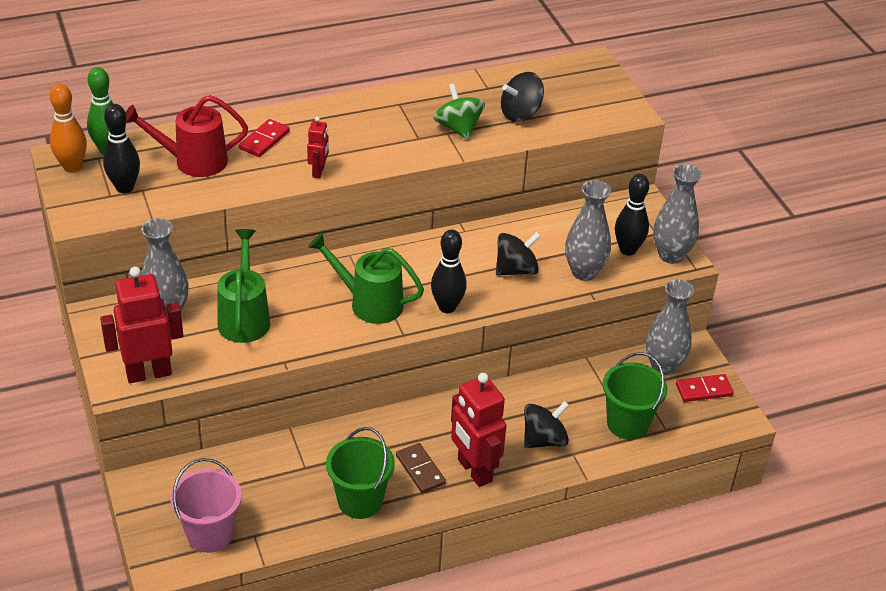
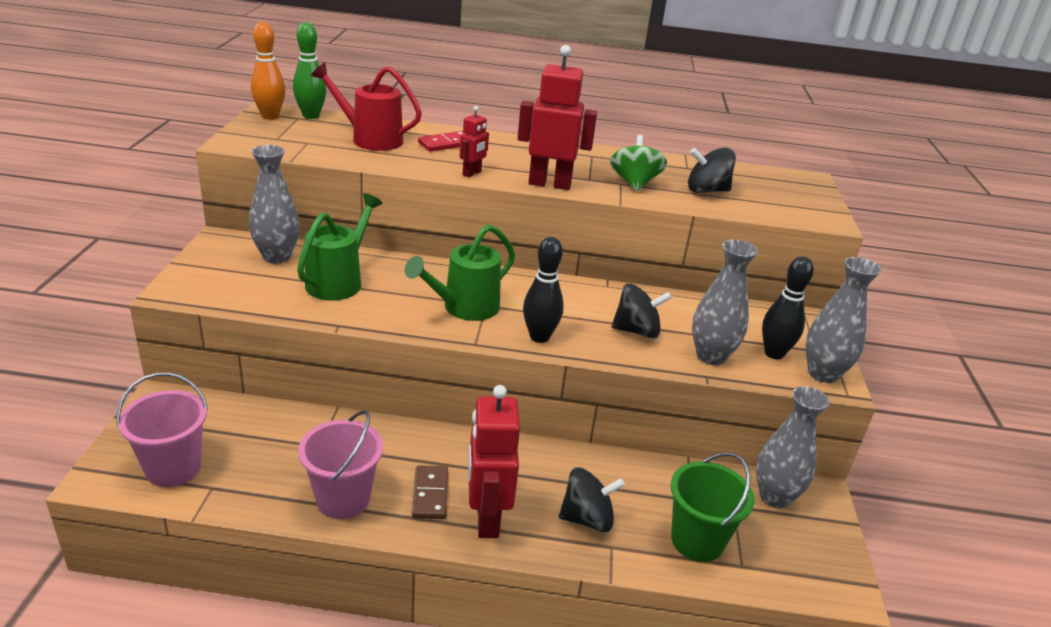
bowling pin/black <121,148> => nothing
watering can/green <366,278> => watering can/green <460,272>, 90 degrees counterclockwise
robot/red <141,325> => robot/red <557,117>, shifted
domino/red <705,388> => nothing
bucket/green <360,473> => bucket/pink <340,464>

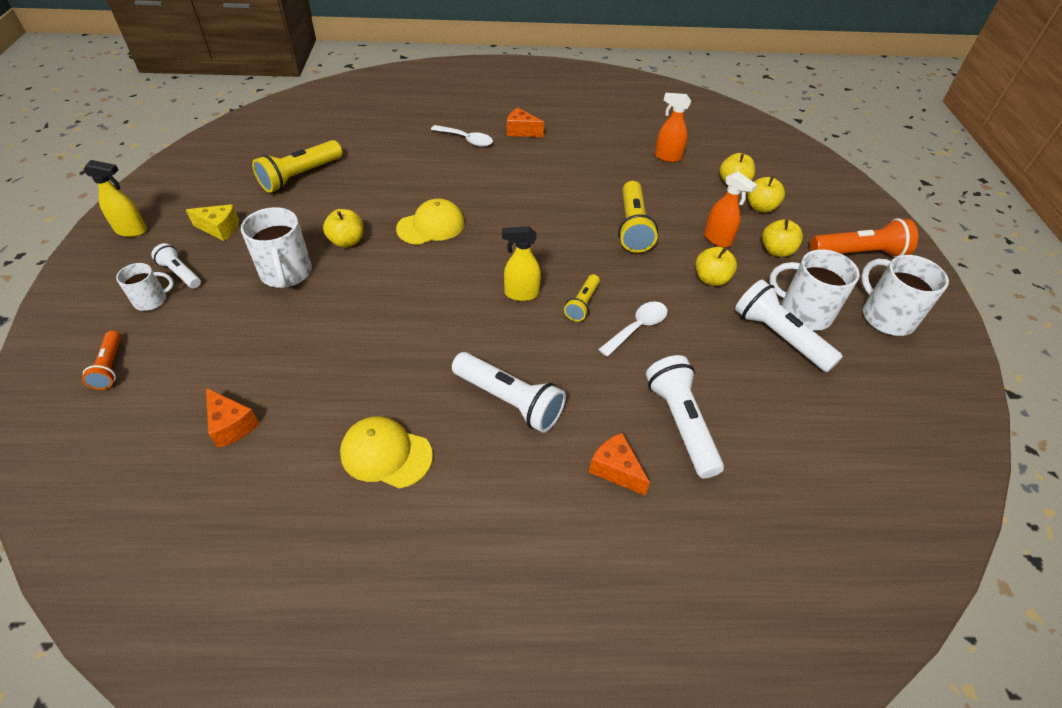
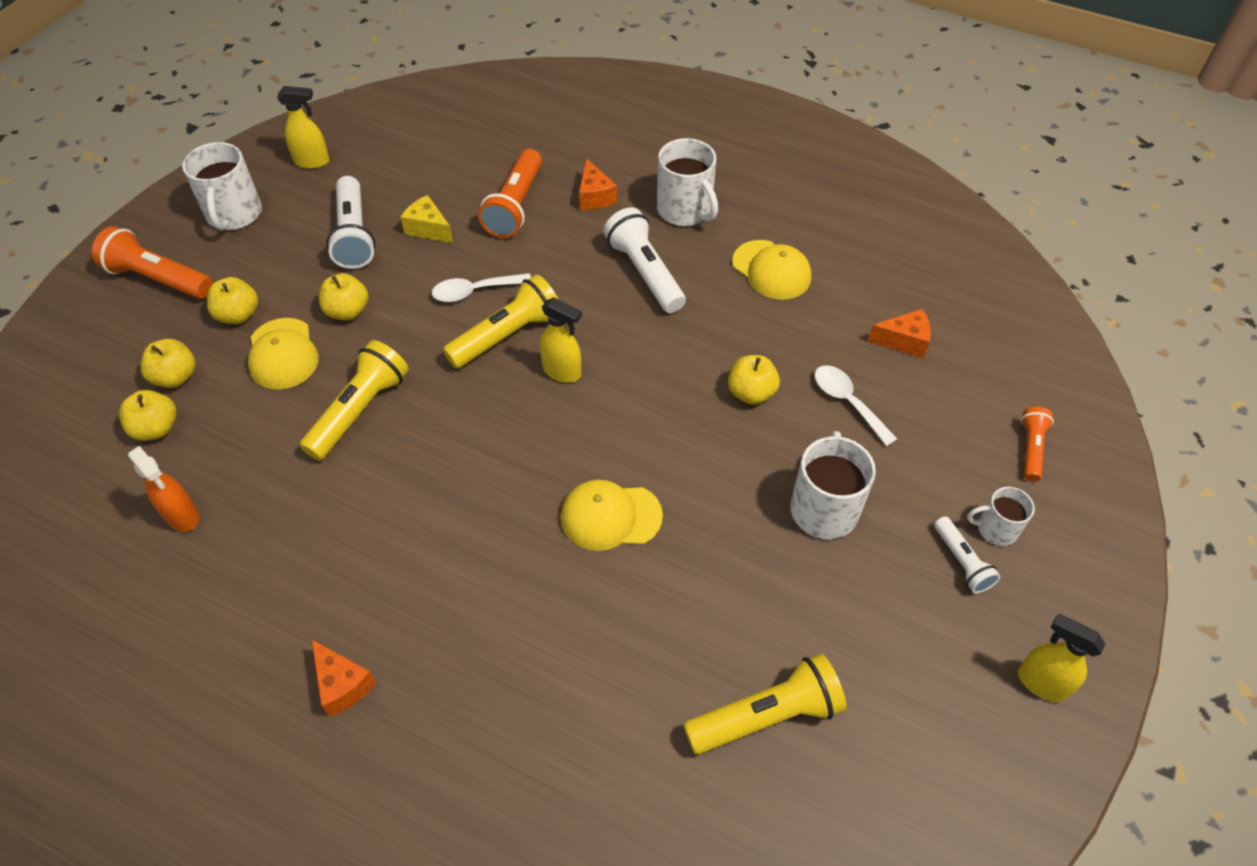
spoon/white <462,136> => spoon/white <855,405>, shifted
spray bottle/orange <730,209> => cap/yellow <283,354>
cheese/yellow <212,222> => cheese/yellow <426,219>, shifted
apple/yellow <343,228> => apple/yellow <754,380>, shifted
mug/white <814,290> => mug/white <687,182>, shifted
flashlight/yellow <582,298> => flashlight/yellow <500,321>, x1.75
flashlight/white <685,416> => flashlight/orange <510,193>
cheese/orange <232,418> => cheese/orange <899,333>, 105 degrees clockwise
nothing => spray bottle/yellow <303,127>

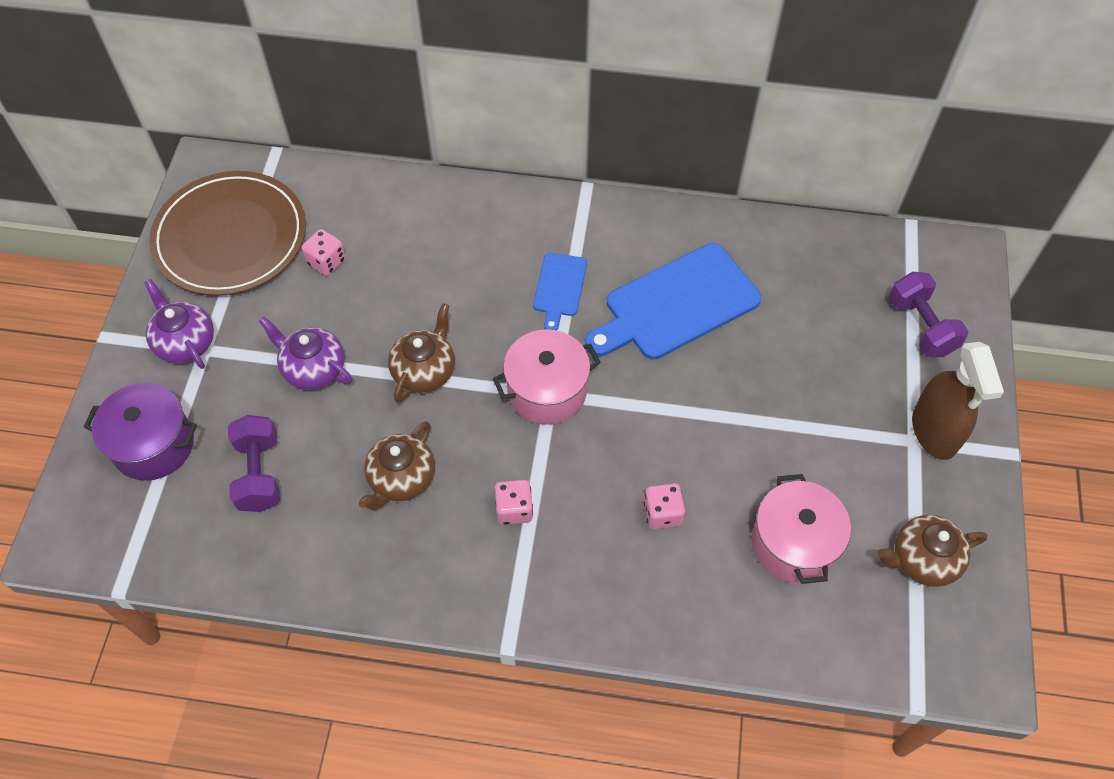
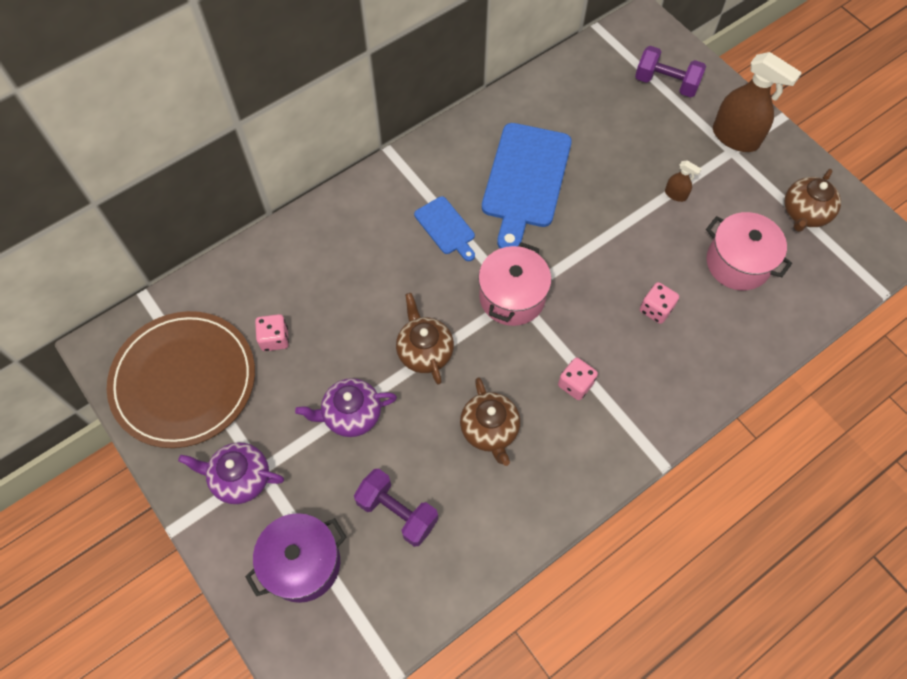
nothing => spray bottle/brown <683,181>

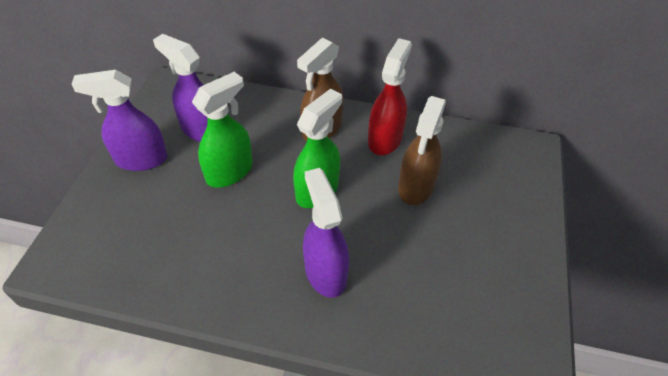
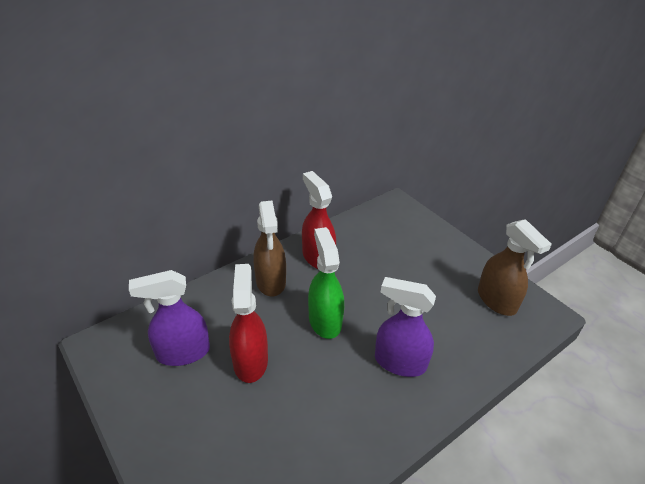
spray bottle/purple <119,120> => nothing
spray bottle/green <222,130> => spray bottle/red <248,323>
spray bottle/brown <422,150> => spray bottle/brown <515,267>, shifted

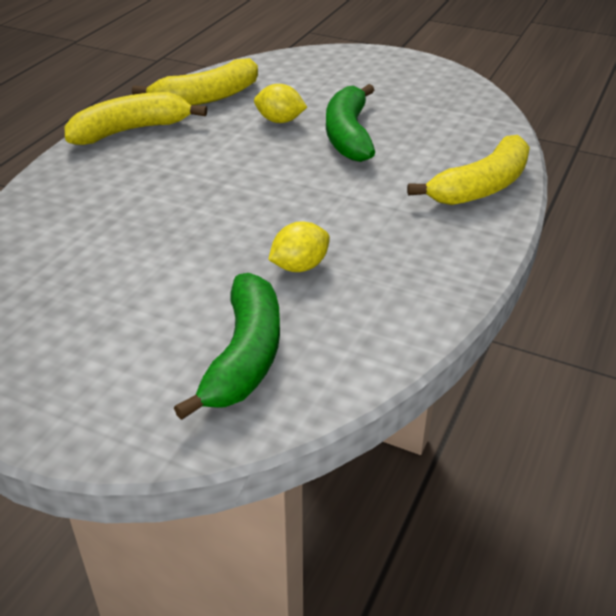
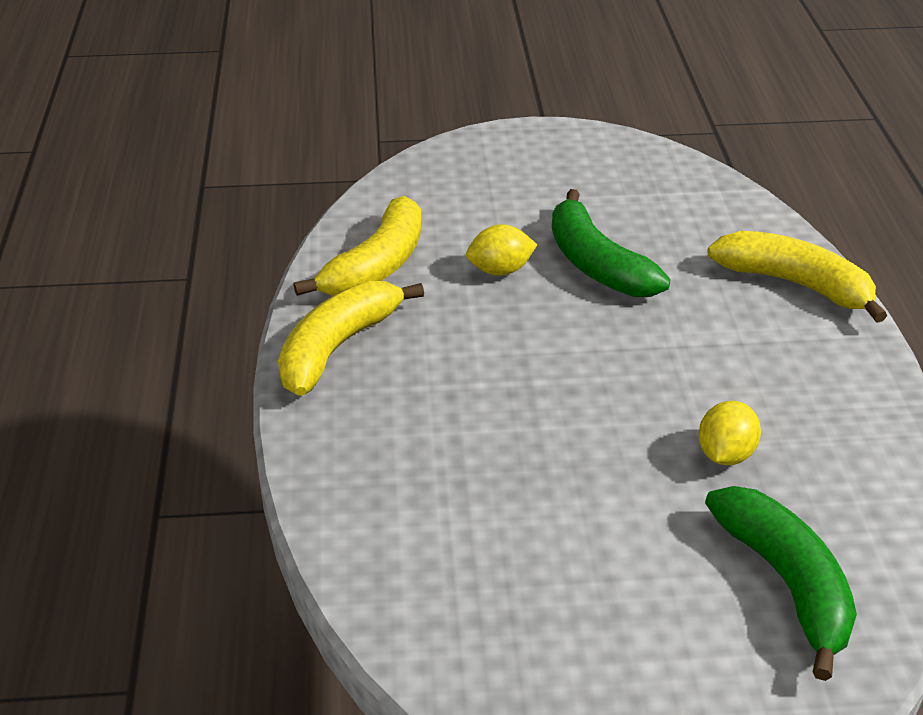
banana/yellow <468,170> => banana/yellow <797,277>, 75 degrees counterclockwise

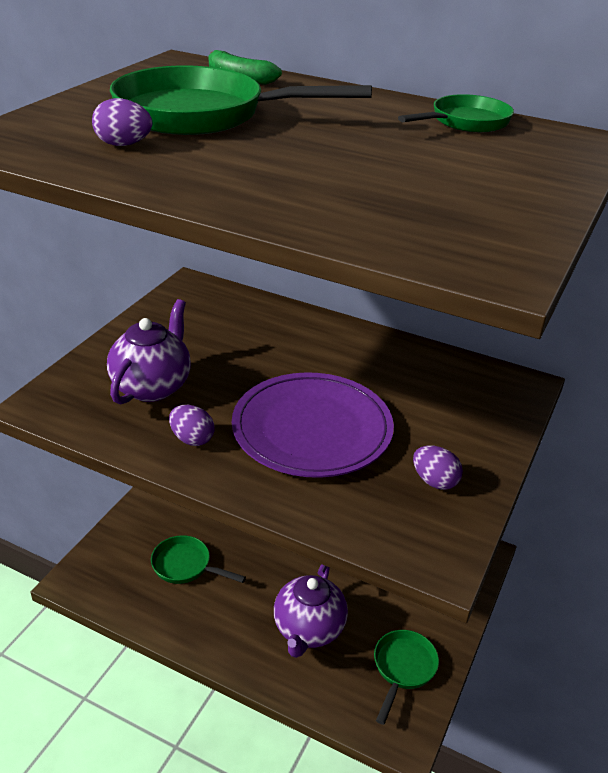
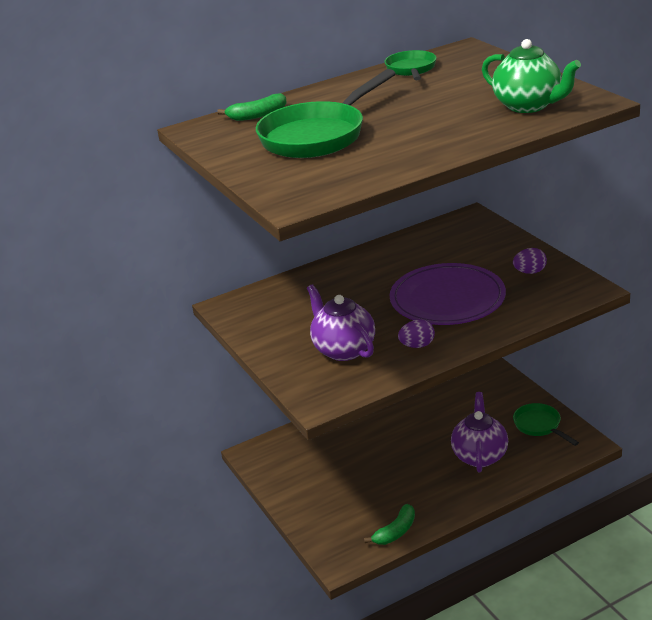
egg/purple <122,122> => nothing
pan/green <198,559> => nothing
teapot/purple <311,611> => teapot/purple <479,432>, 135 degrees counterclockwise
nothing => teapot/green <531,76>
nothing => banana/green <389,524>

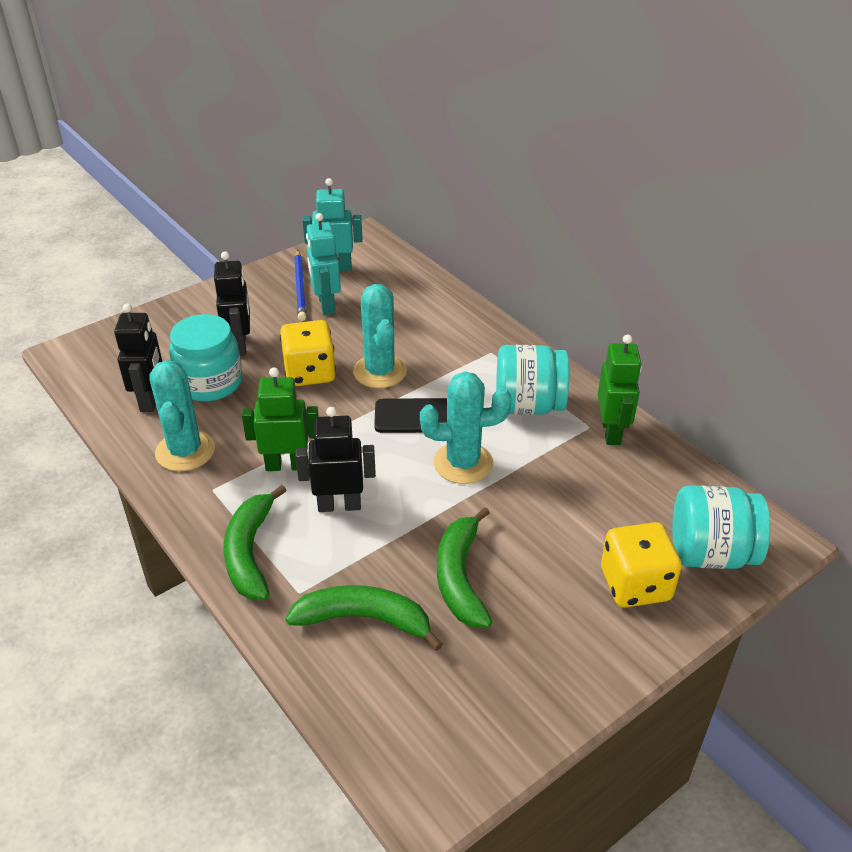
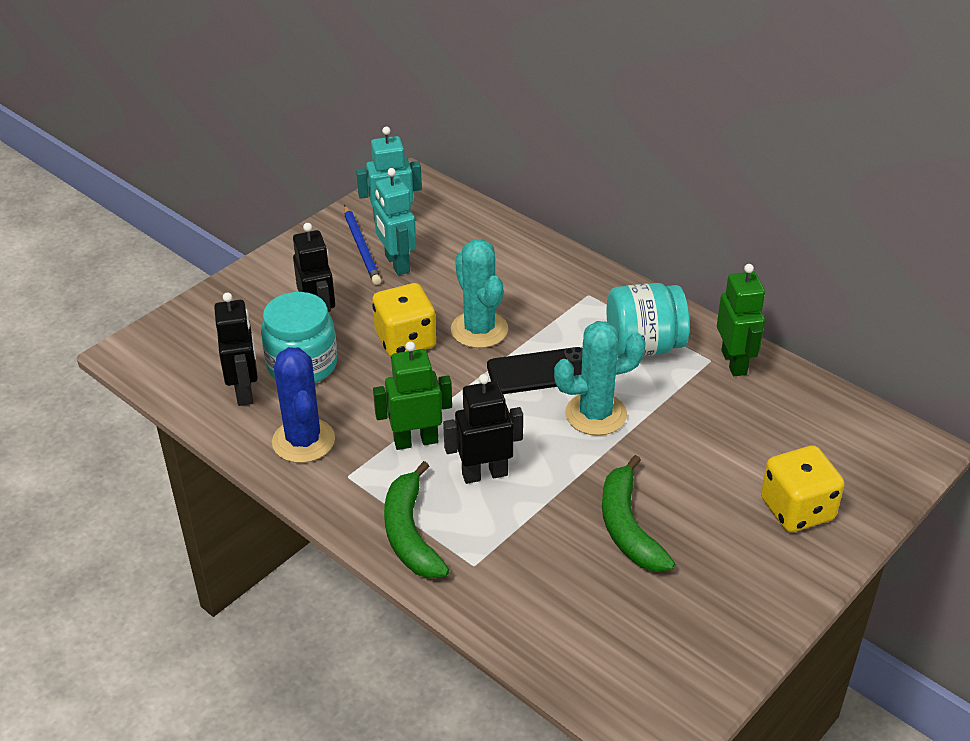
cactus/turquoise <182,415> => cactus/blue <303,405>
jar/turquoise <721,527> => nothing
banana/green <364,618> => nothing

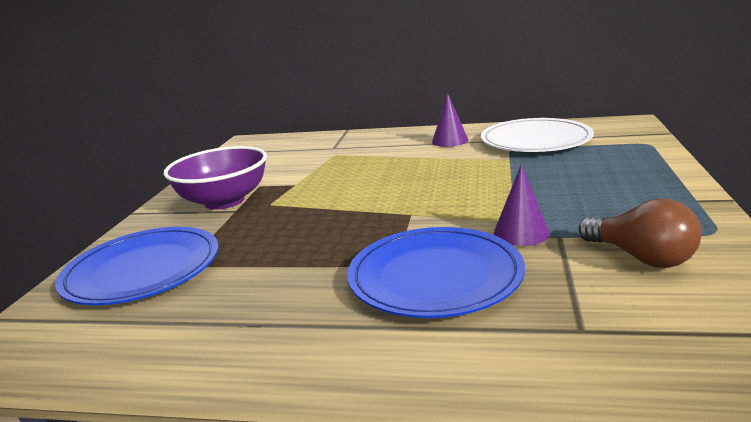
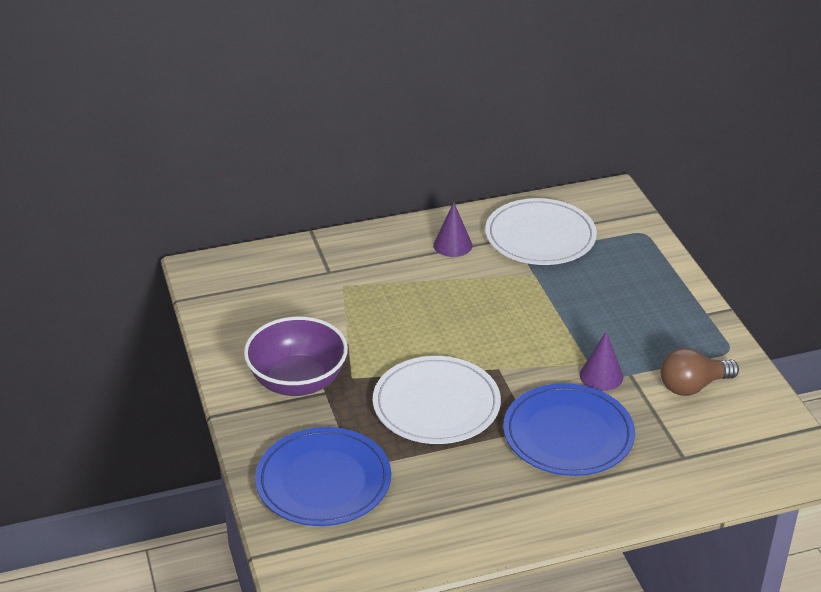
light bulb/brown <639,233> => light bulb/brown <700,372>, 135 degrees clockwise
nothing => plate/white <437,400>

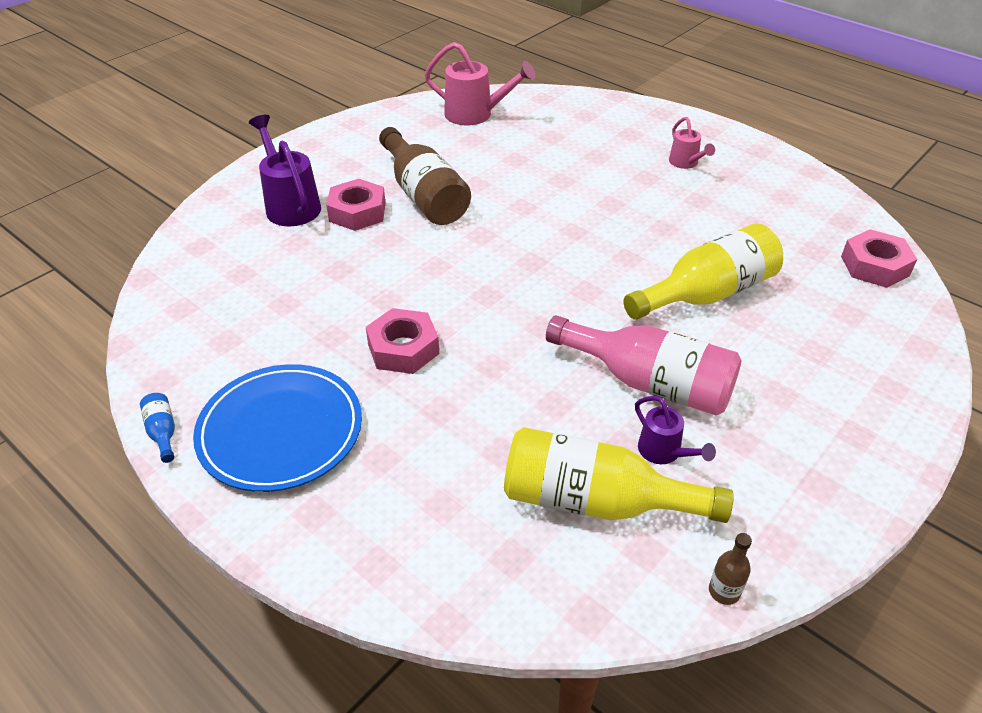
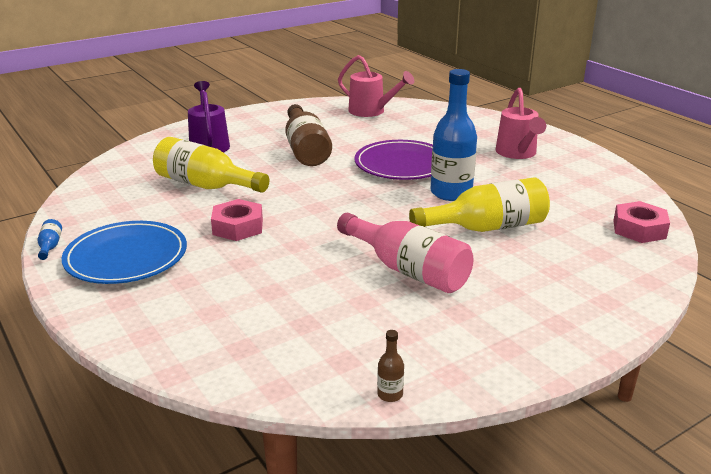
watering can/pink <692,143> => watering can/pink <520,123>, x1.75
nut/pink <356,205> => nothing
watering can/purple <675,430> => nothing
bottle/yellow <619,475> => bottle/yellow <211,165>, shifted
nothing => bottle/blue <453,135>
nothing => plate/purple <393,160>

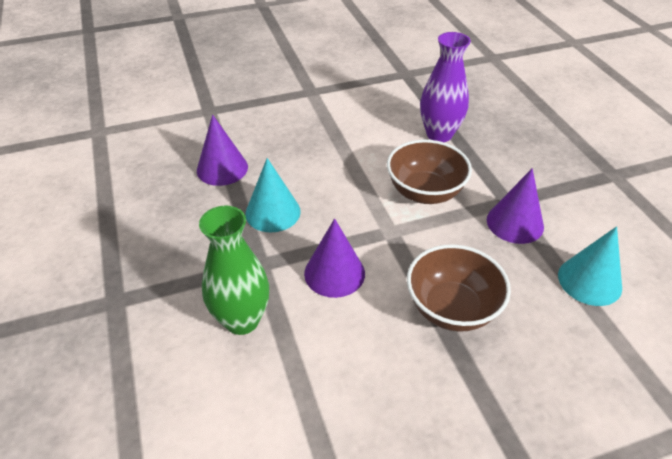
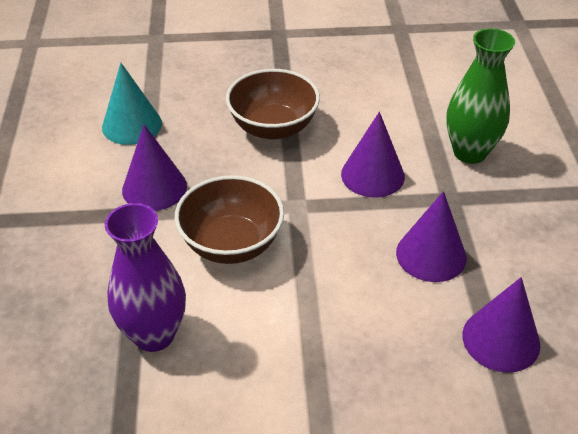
cone/turquoise <273,195> => cone/purple <431,236>

